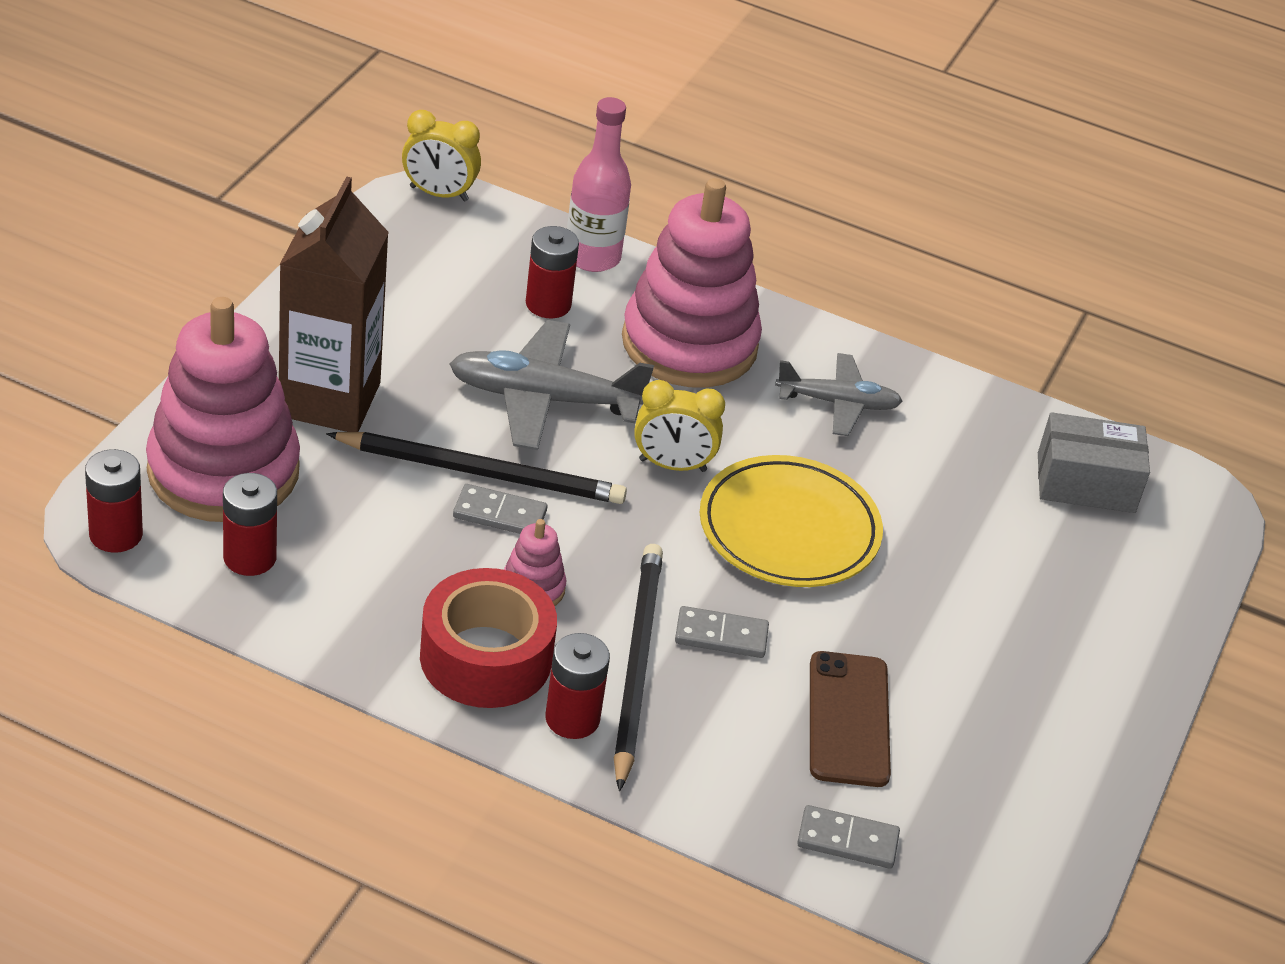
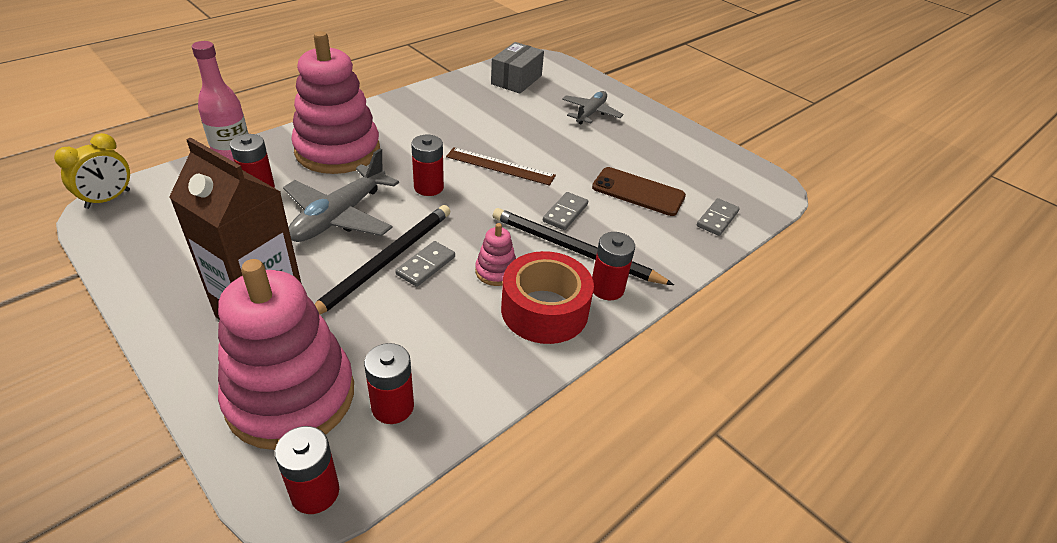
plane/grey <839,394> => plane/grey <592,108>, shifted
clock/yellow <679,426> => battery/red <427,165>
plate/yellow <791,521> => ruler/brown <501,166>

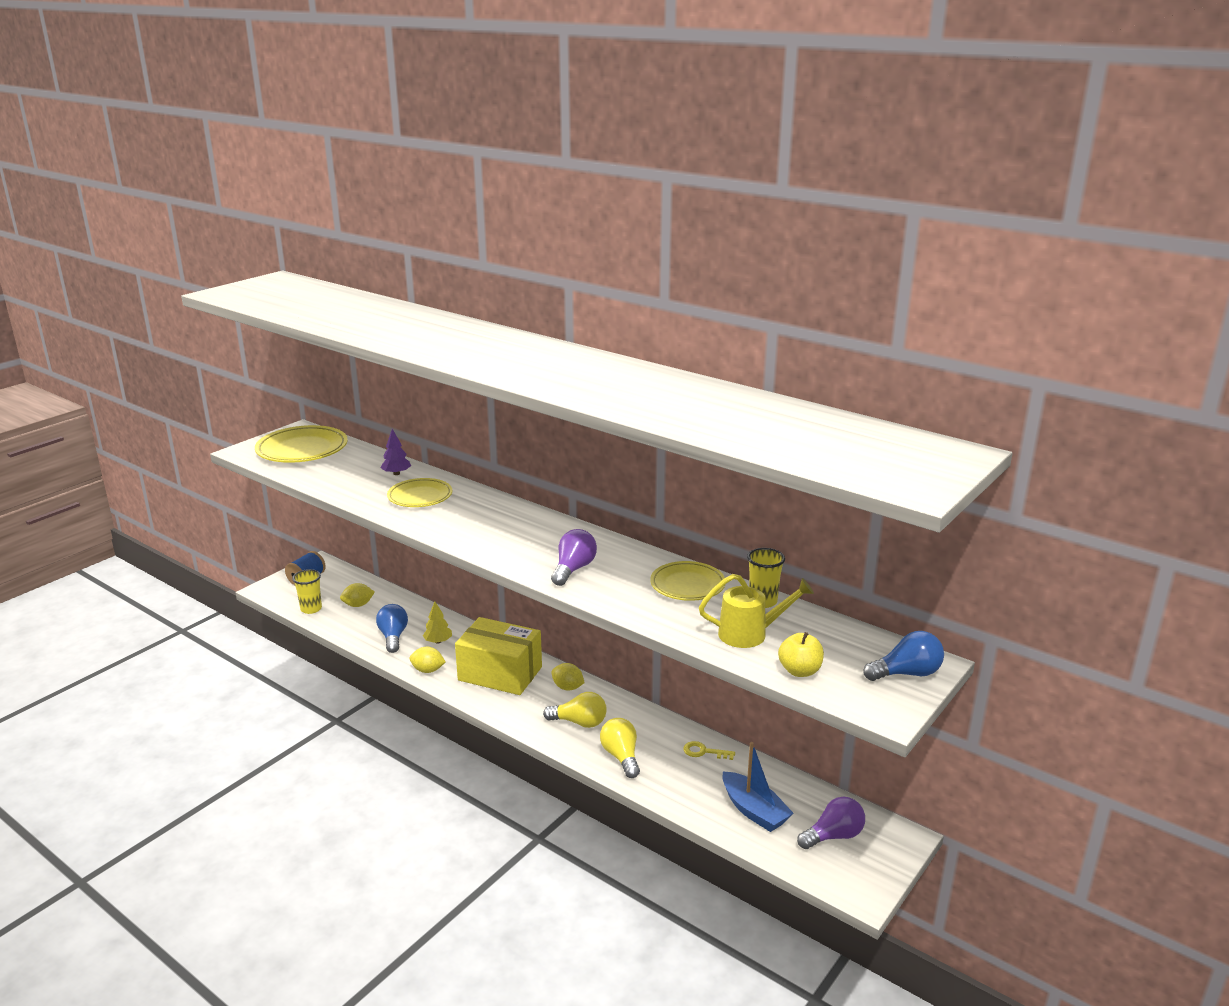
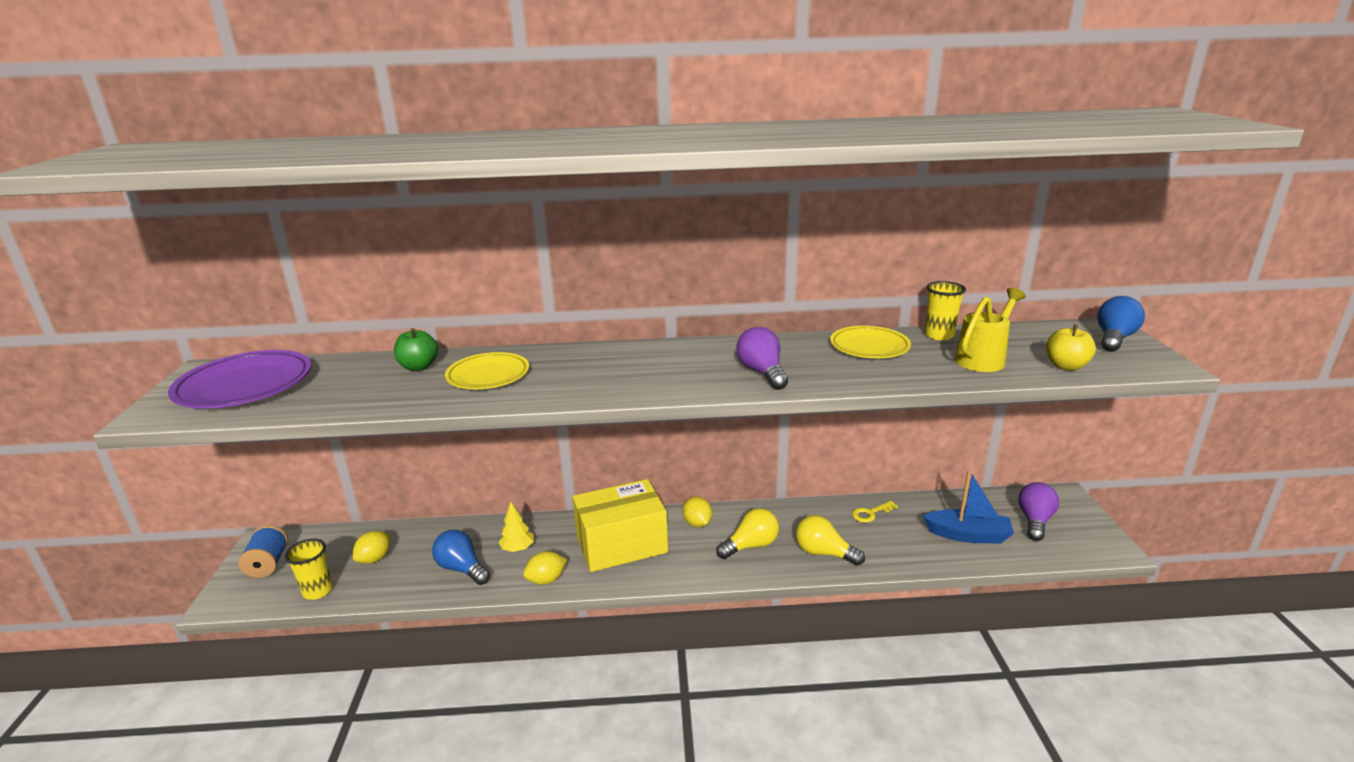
plate/yellow <301,444> => plate/purple <240,379>
tree/purple <396,452> => apple/green <416,349>
lemon/yellow <568,676> => lemon/yellow <697,512>, 75 degrees clockwise

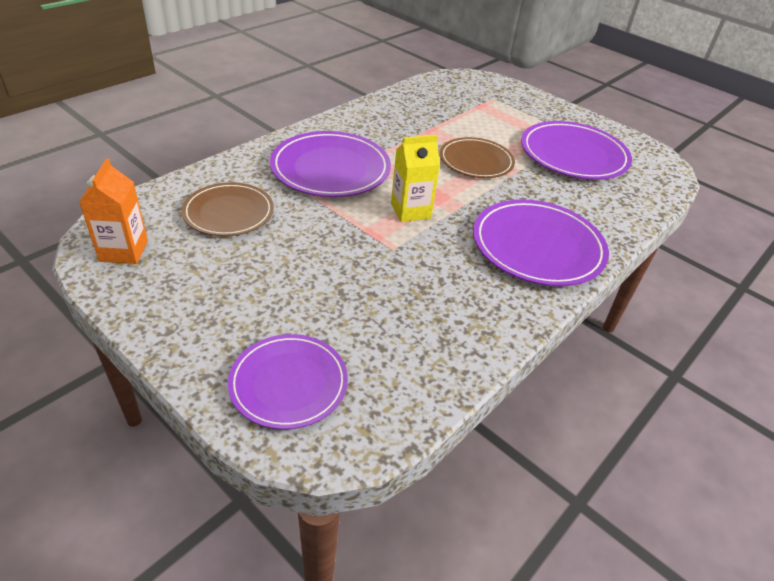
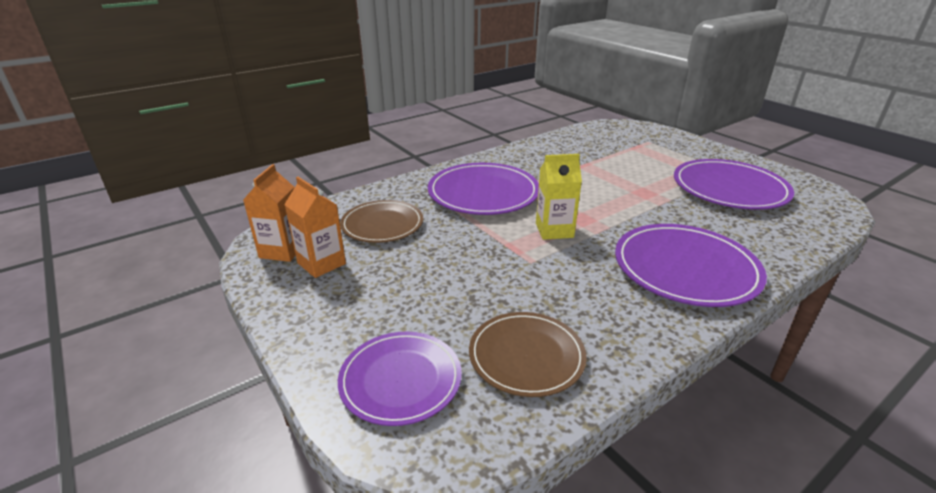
plate/brown <477,157> => plate/brown <528,354>, shifted
nothing => carton/orange <315,227>

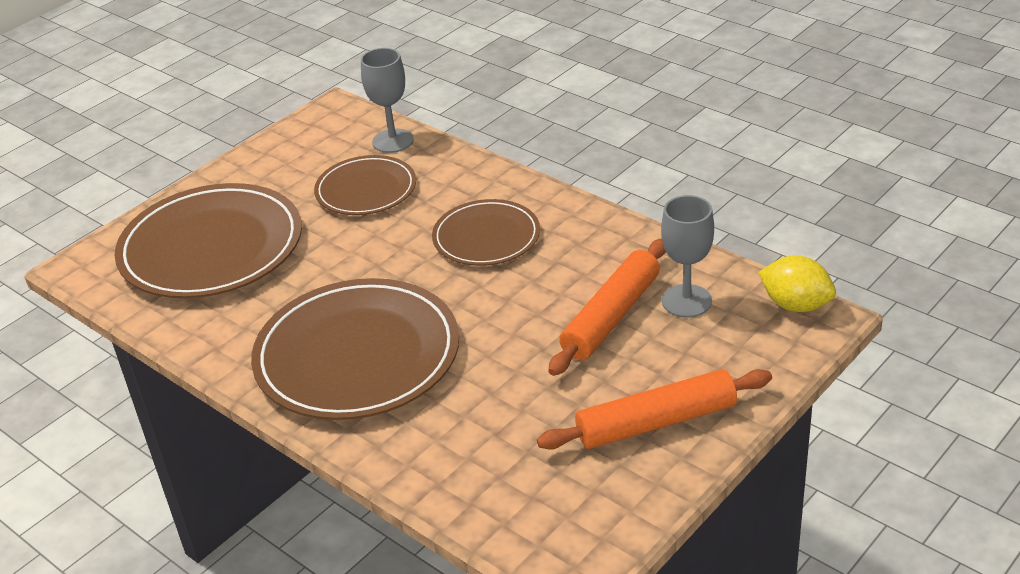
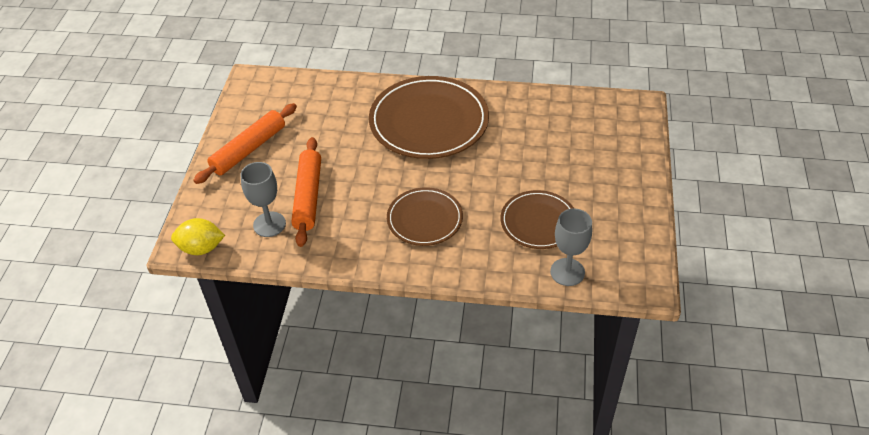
plate/brown <208,240> => nothing

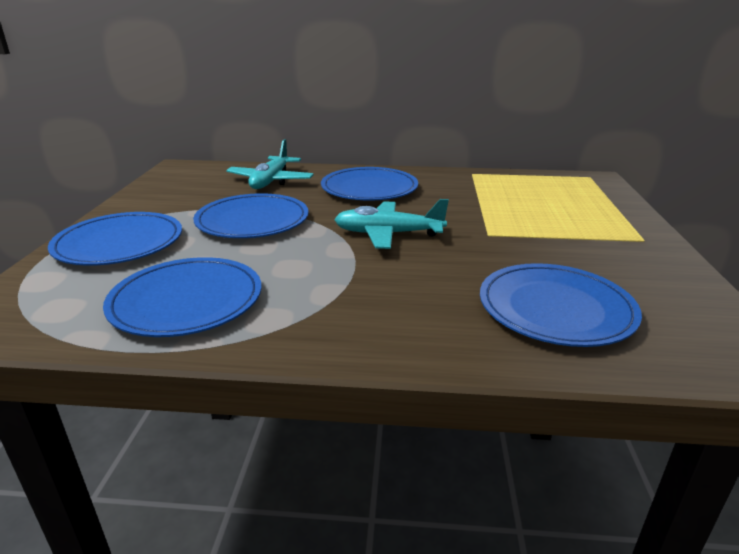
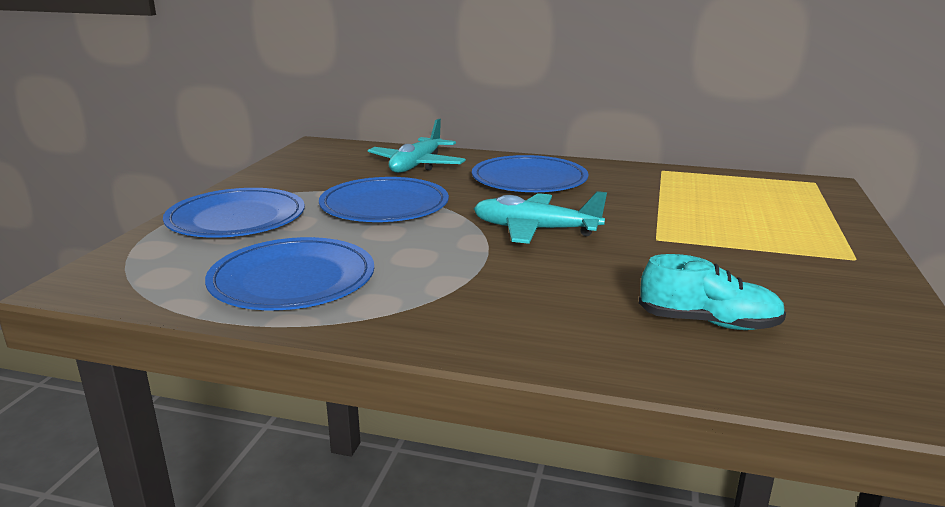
plate/blue <561,305> => shoe/turquoise <712,292>

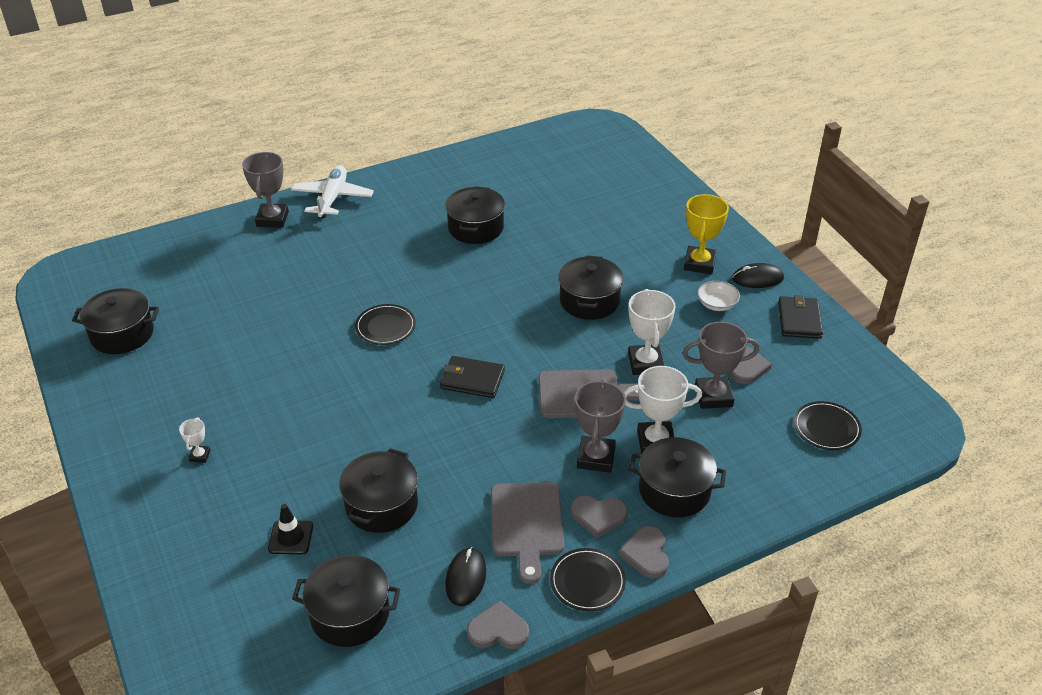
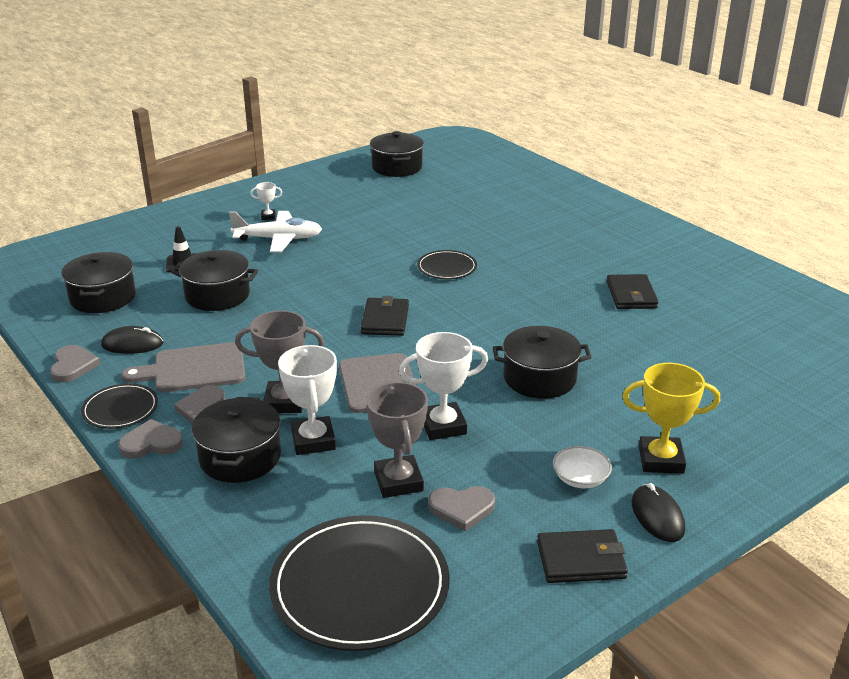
trophy/grey <265,190> => nothing
plane/white <332,191> => plane/white <275,231>, shifted
pot/black <475,215> => wallet/black <633,291>
plate/black <828,425> => plate/black <359,583>, x1.92

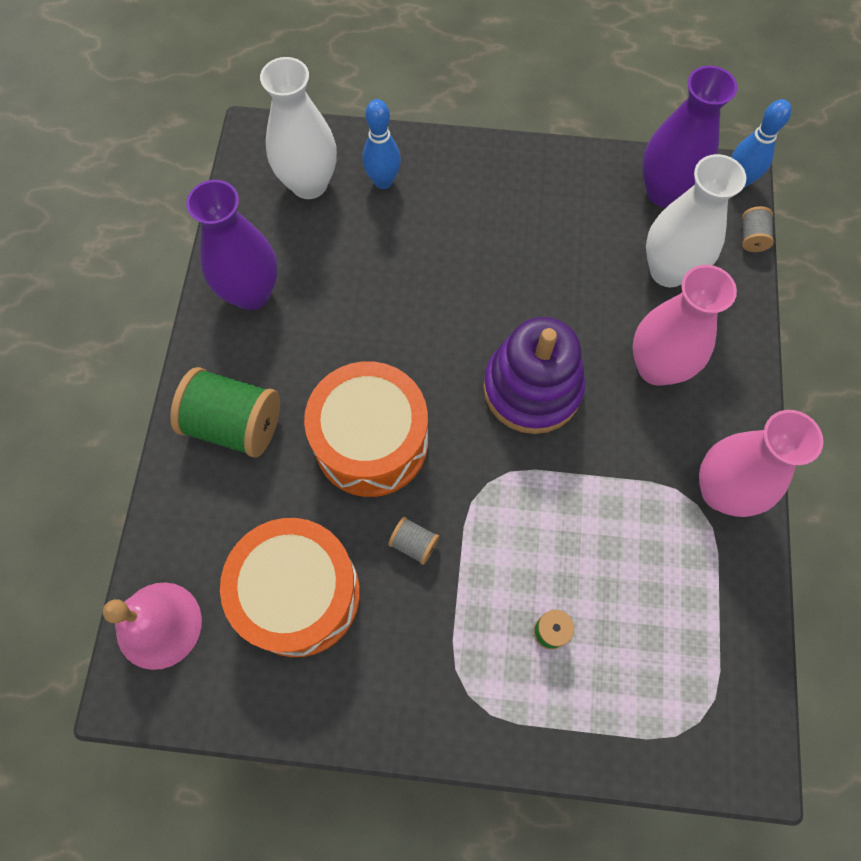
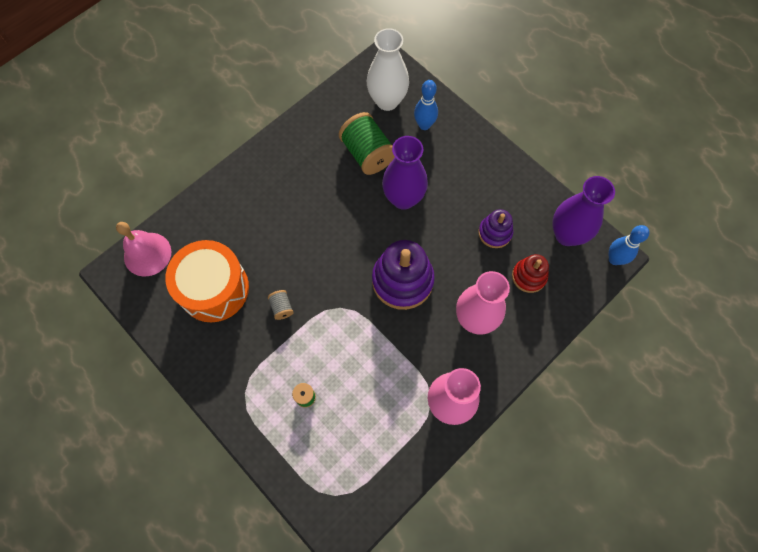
vase/white <696,220> => stacking toy/red <530,273>
vase/purple <232,245> => vase/purple <405,173>, shifted
spool/grey <758,229> => nothing
drum/orange <366,429> => nothing
spool/green <225,412> => spool/green <367,143>, shifted
nothing => stacking toy/purple <495,228>

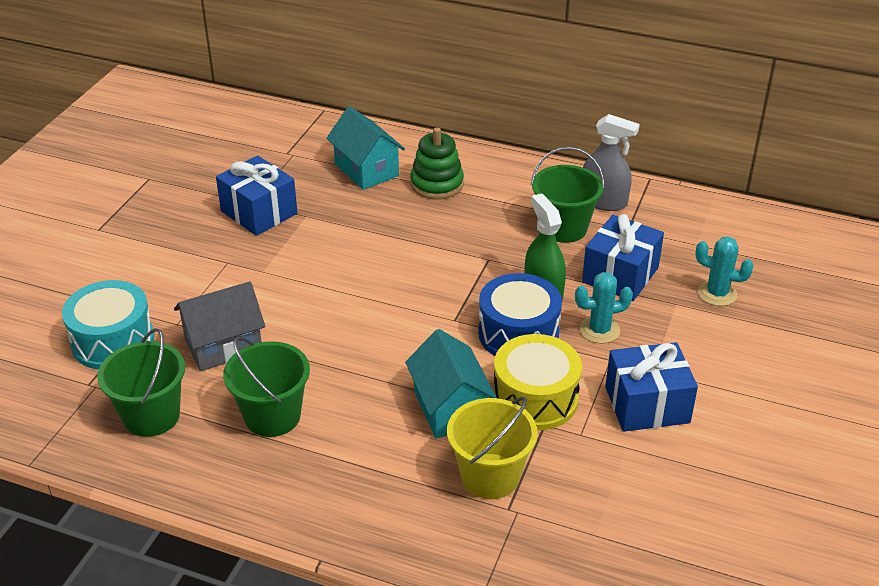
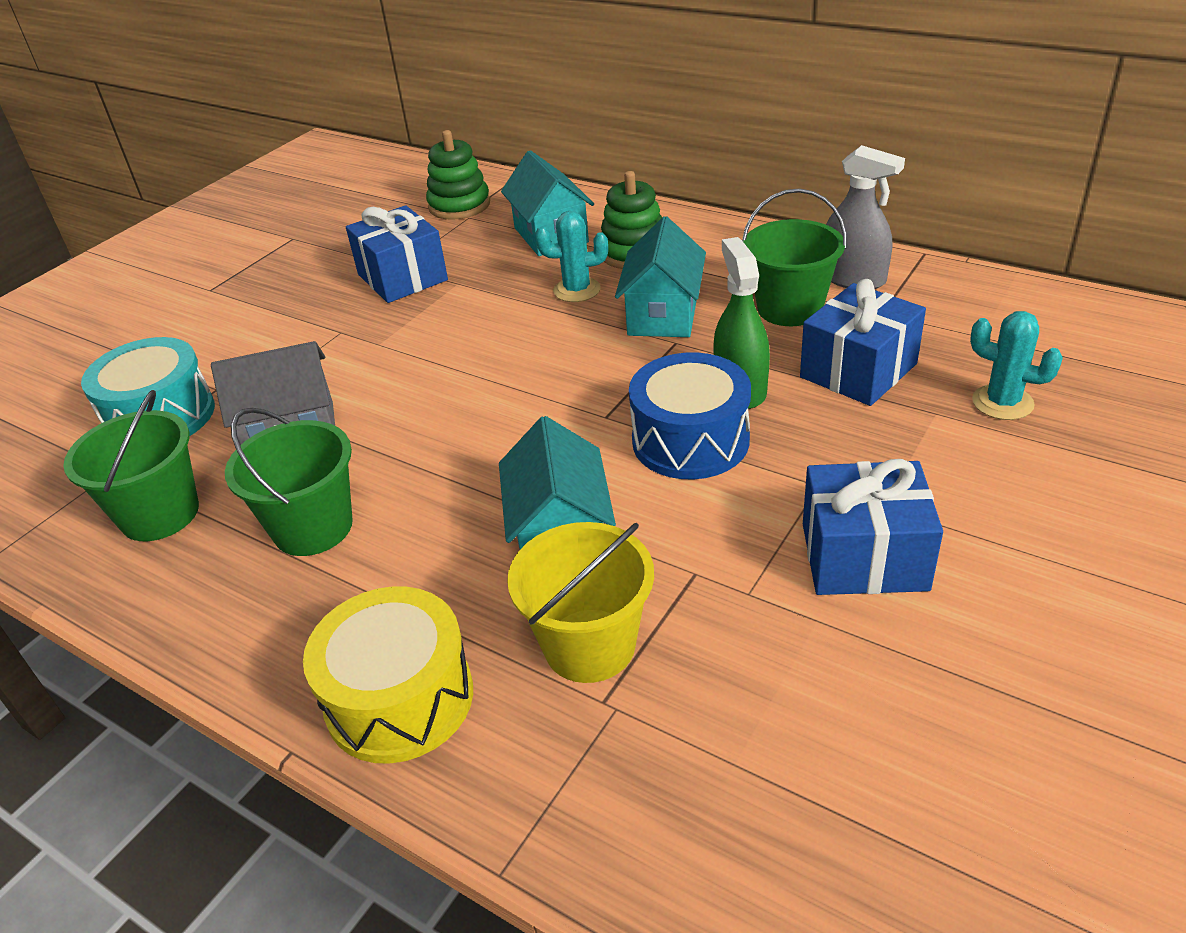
cactus/turquoise <604,308> => cactus/turquoise <571,256>, shifted
drum/yellow <537,382> => drum/yellow <388,675>, shifted
nothing => stacking toy/green <458,175>
nothing => house/turquoise <660,276>

